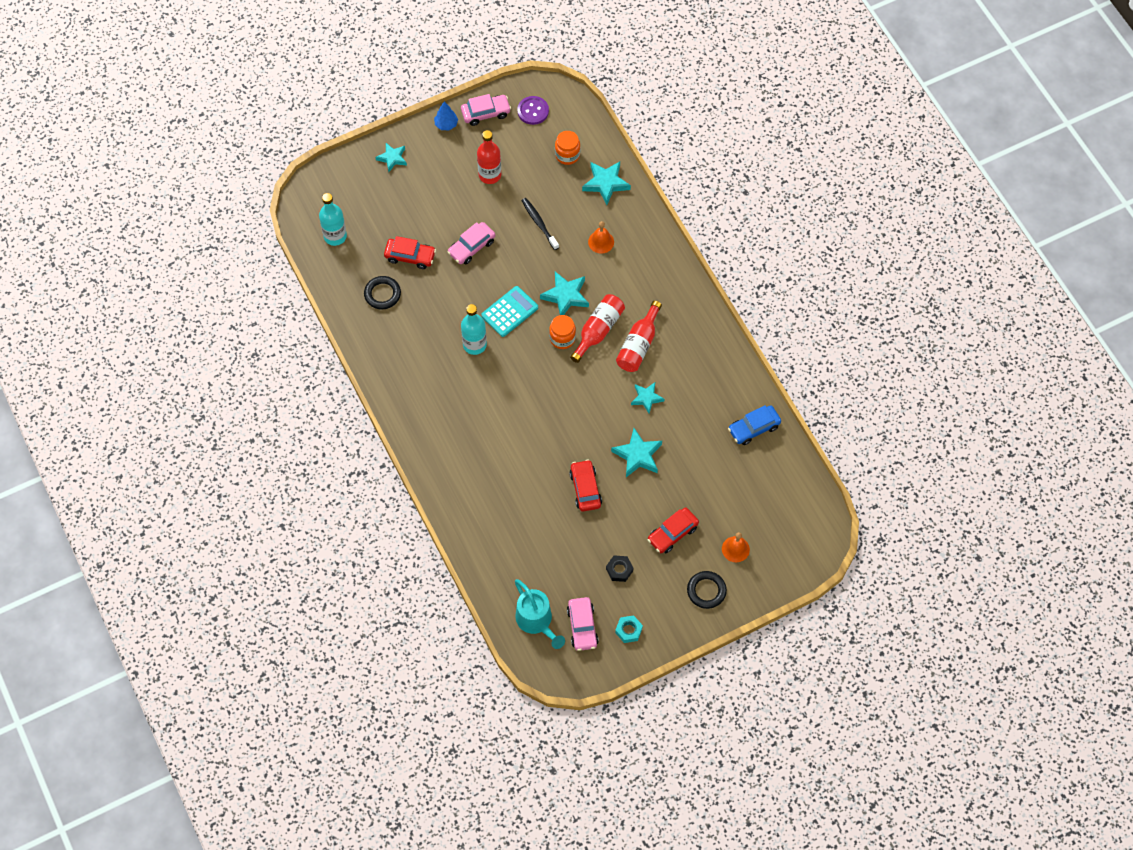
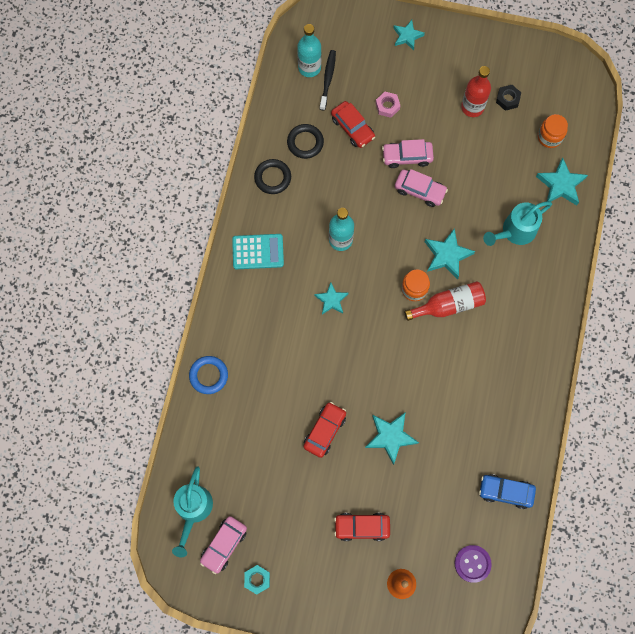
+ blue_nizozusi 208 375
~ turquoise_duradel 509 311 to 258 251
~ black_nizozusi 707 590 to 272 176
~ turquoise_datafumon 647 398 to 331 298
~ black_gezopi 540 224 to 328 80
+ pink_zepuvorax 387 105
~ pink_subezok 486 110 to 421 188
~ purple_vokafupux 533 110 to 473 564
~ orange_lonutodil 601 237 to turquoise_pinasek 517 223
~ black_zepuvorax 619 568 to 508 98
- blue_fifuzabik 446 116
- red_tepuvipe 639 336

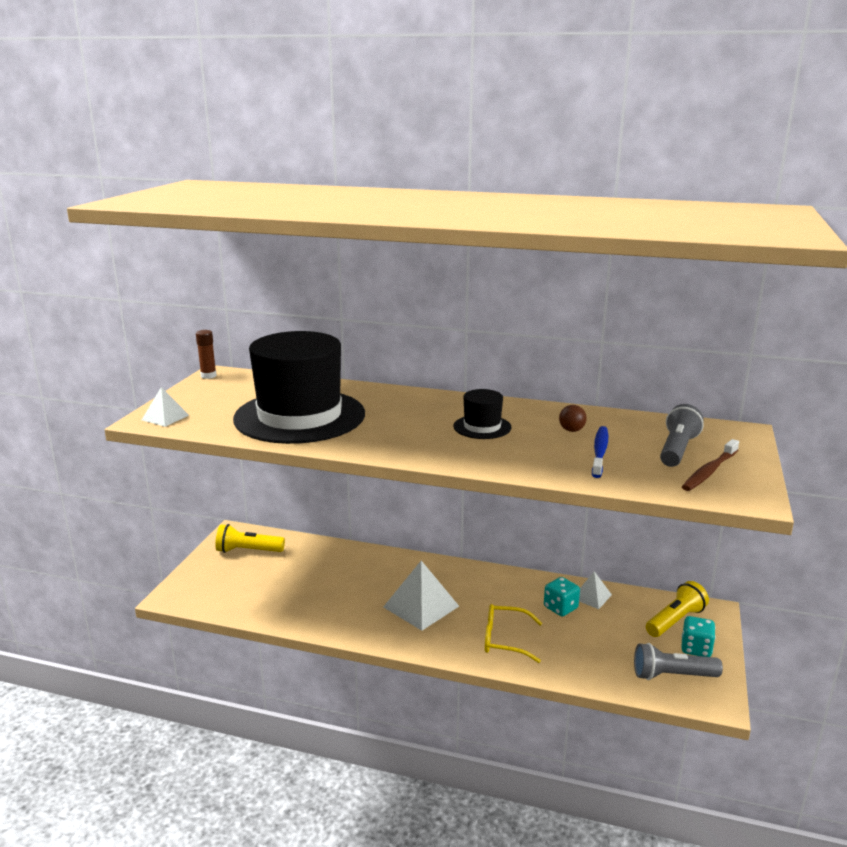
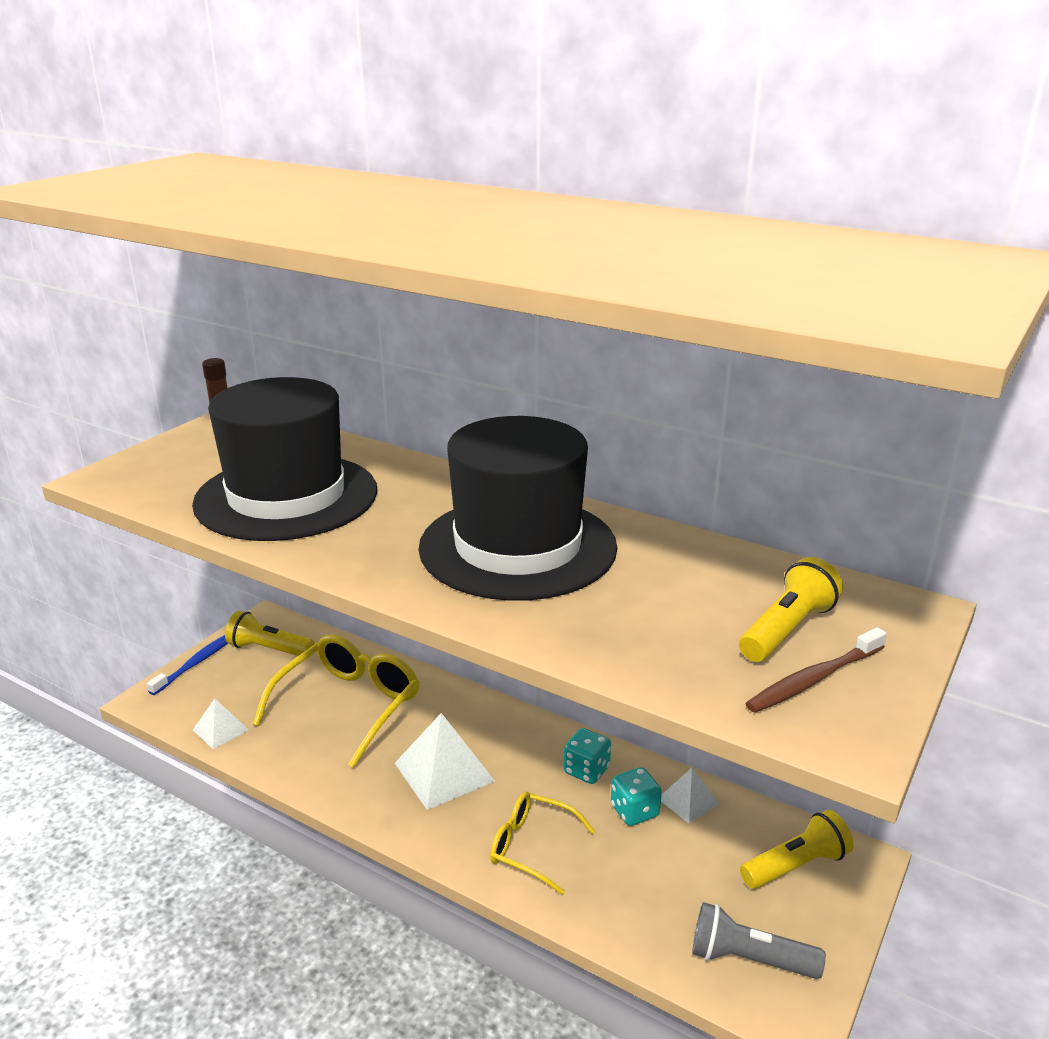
~ blue_gezopi 600 452 to 187 665
~ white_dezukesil 165 407 to 221 724
+ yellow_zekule 336 701
~ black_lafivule 482 414 = 517 508 x2.32
~ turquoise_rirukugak 698 636 to 587 756
~ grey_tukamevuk 682 435 to yellow_tukamevuk 791 609
- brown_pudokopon 572 418

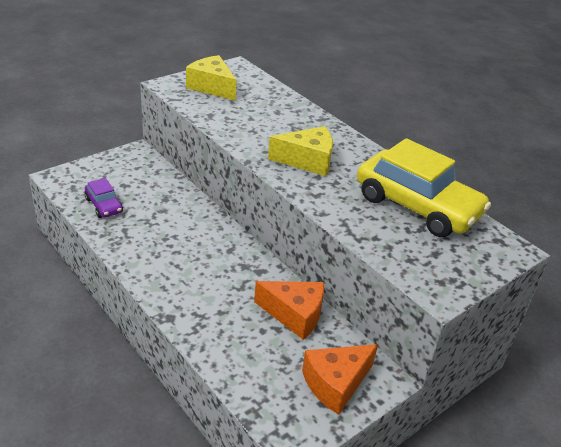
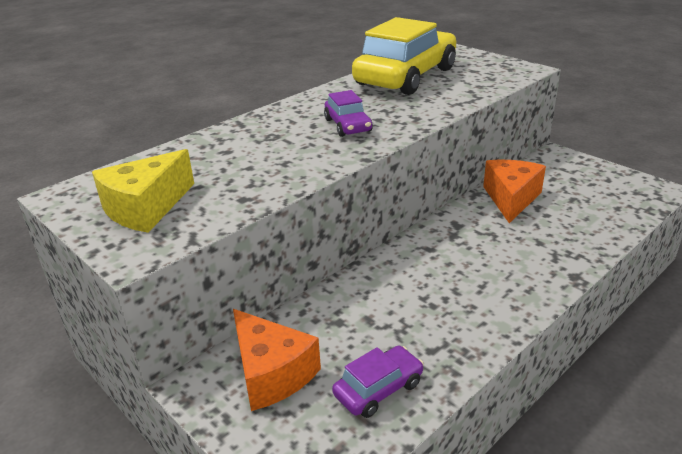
~ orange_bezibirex 340 379 to 277 360
~ yellow_bezibirex 300 151 to purple_subezok 348 113

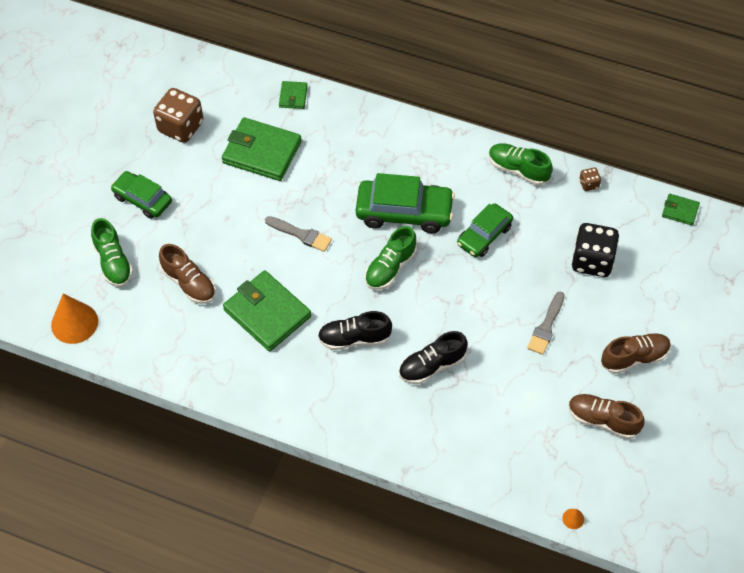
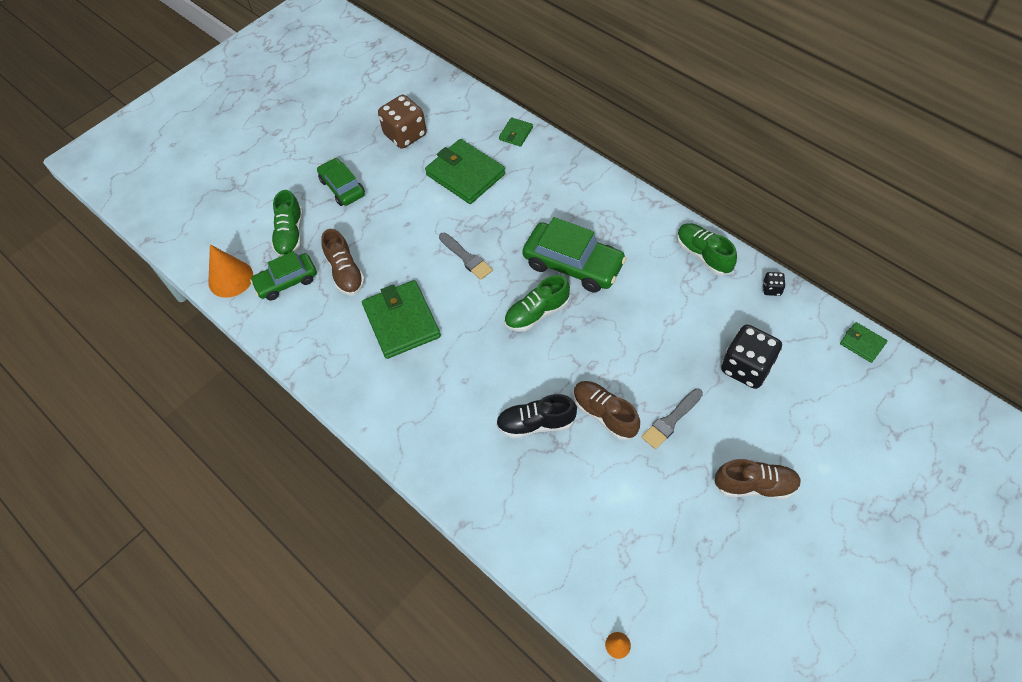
~ green_subezok 485 230 to 283 275
~ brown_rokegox 607 416 to 606 411
~ brown_rirukugak 590 179 to black_rirukugak 774 284
- black_rokegox 355 330

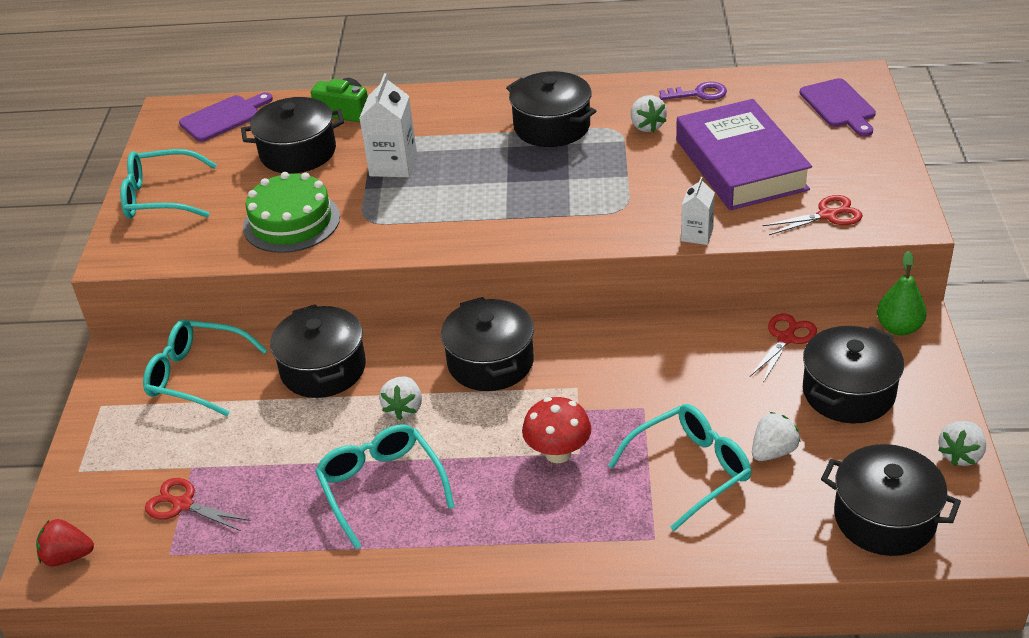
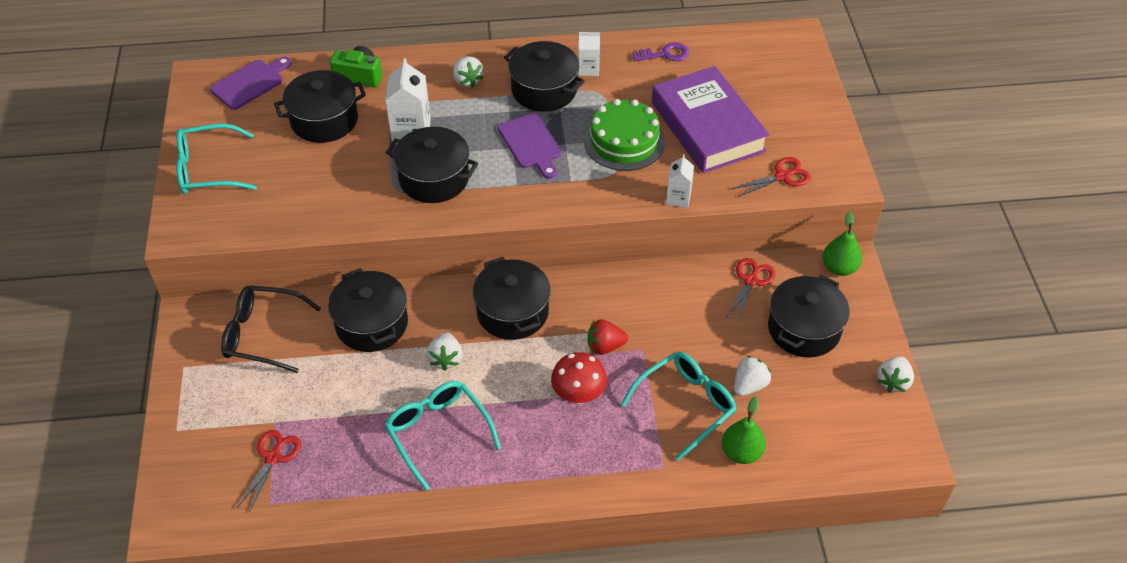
~ turquoise_zekule 205 367 to black_zekule 271 329
~ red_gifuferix 197 504 = 269 471 90 degrees clockwise
~ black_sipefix 891 500 to 432 165
~ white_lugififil 649 113 to 468 72
~ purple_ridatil 837 107 to 530 146
+ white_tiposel 589 54
~ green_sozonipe 291 212 to 624 135
~ red_lugififil 65 543 to 608 337
+ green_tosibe 744 430

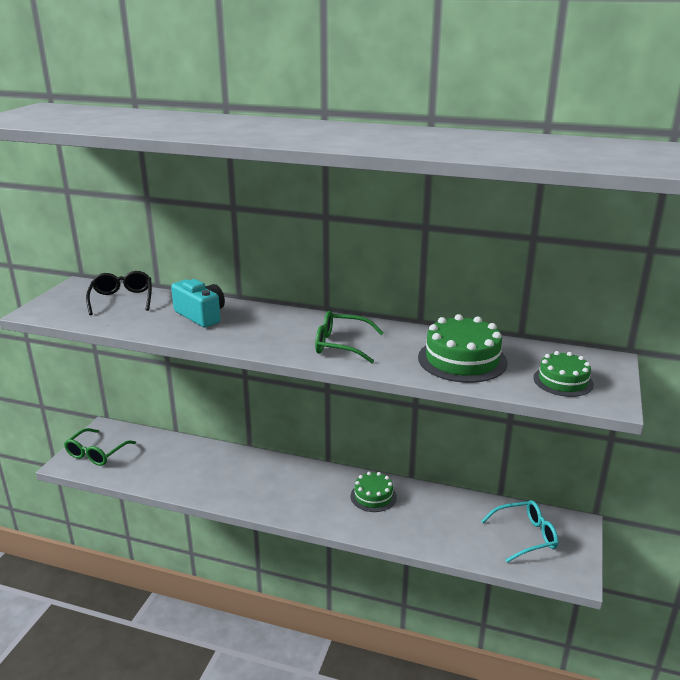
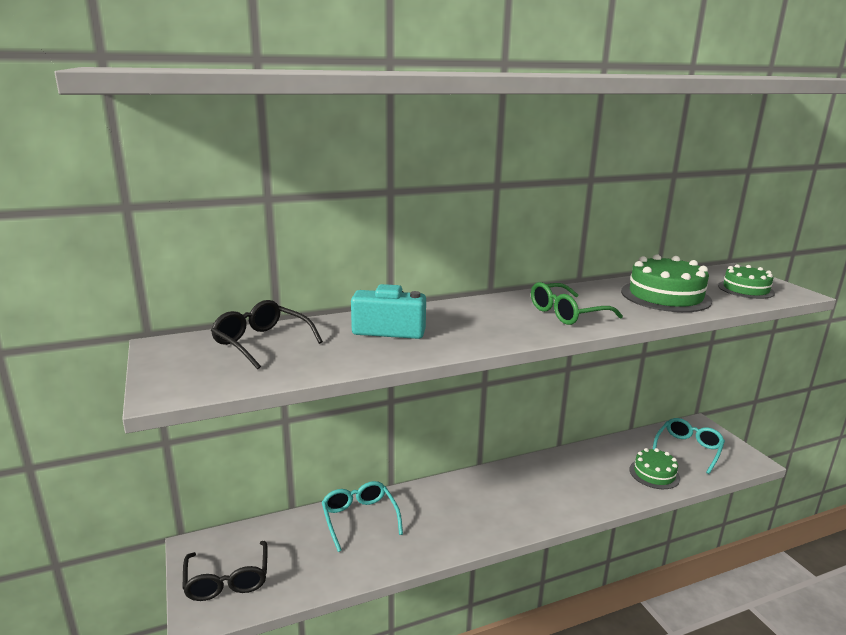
~ green_zekule 100 447 to black_zekule 225 571
+ turquoise_zekule 362 516
~ green_sozonipe 374 492 to 654 468

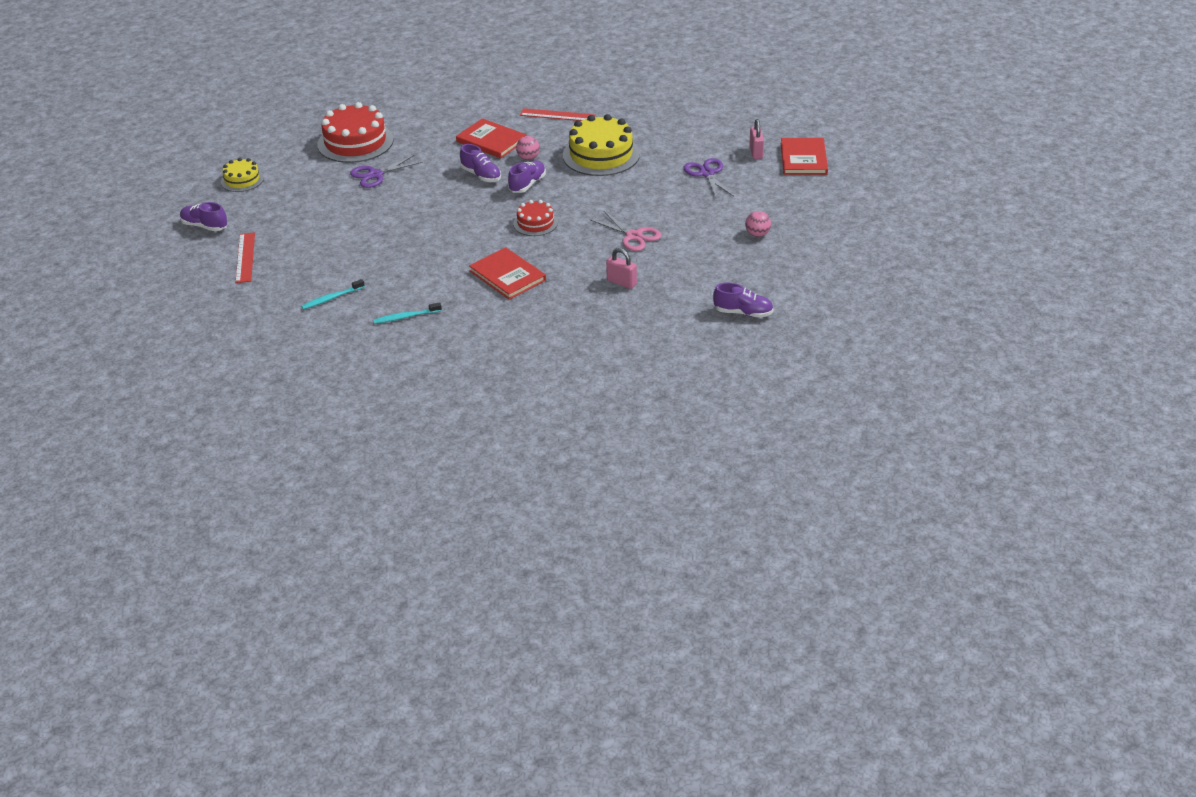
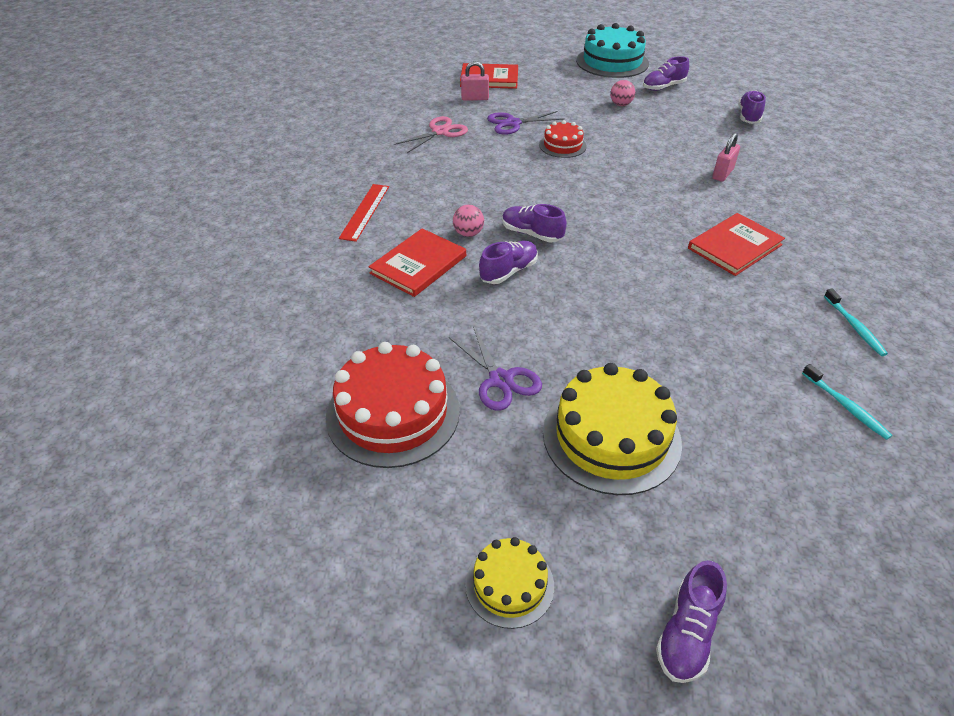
~ pink_gifuferix 626 231 to 431 134
~ red_sozonipe 535 218 to 563 139
~ yellow_sozonipe 601 145 to 612 429
+ turquoise_sozonipe 612 50
+ purple_rokegox 666 73
- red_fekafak 245 257

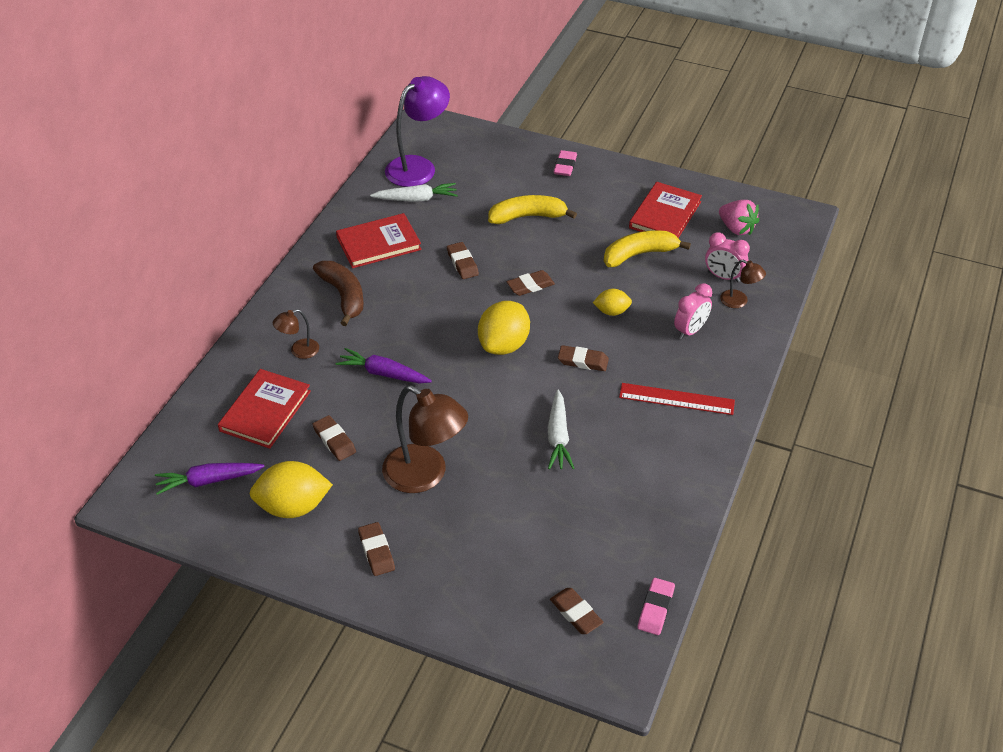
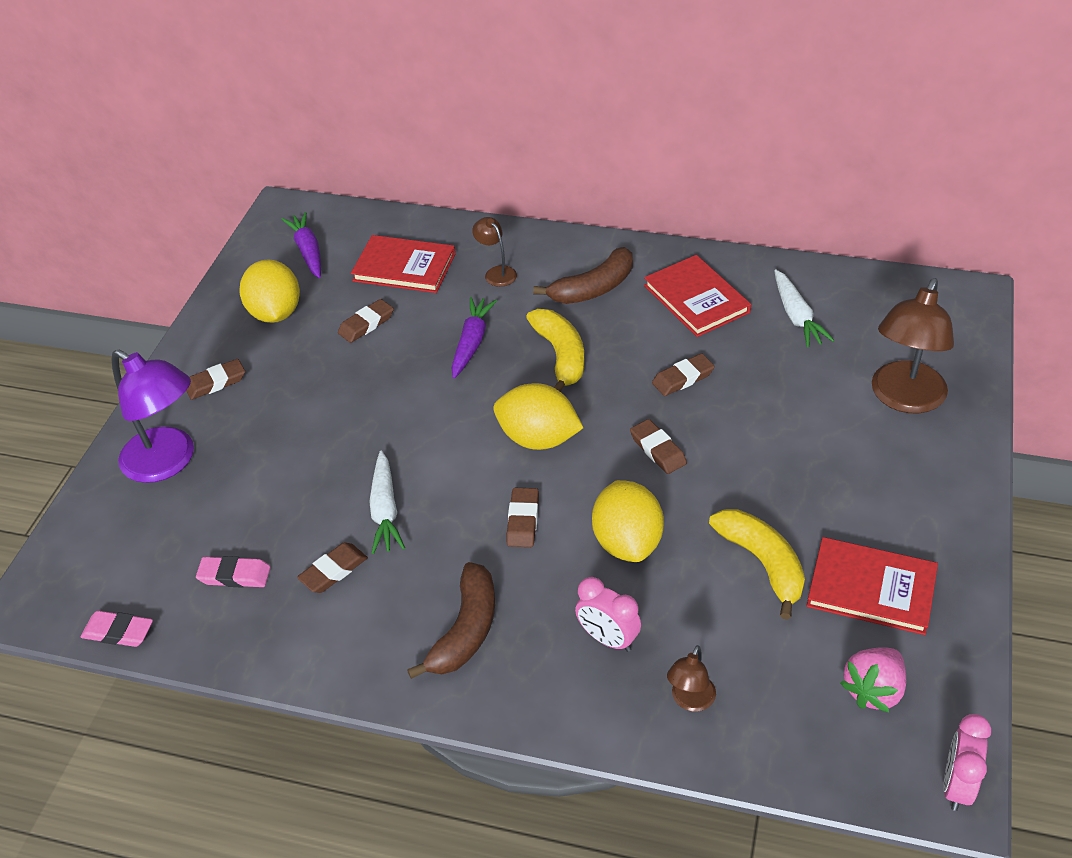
~ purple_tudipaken 417 131 to 152 416
~ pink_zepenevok 565 163 to 233 572
~ brown_zepenevok 576 611 to 332 567
~ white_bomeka 561 429 = 387 502 90 degrees counterclockwise
~ red_fekafak 677 399 to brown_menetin 451 620
~ yellow_menetin 532 209 to 555 350
~ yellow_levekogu 612 302 = 628 521 x1.80
~ brown_tudipaken 425 439 to 913 346
~ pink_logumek 727 257 to 967 762

